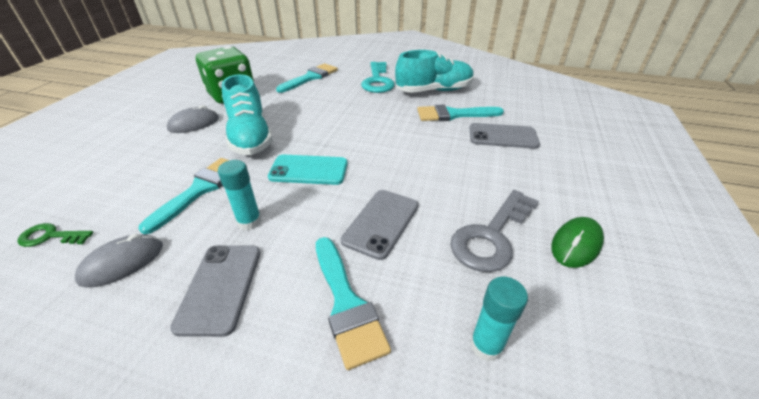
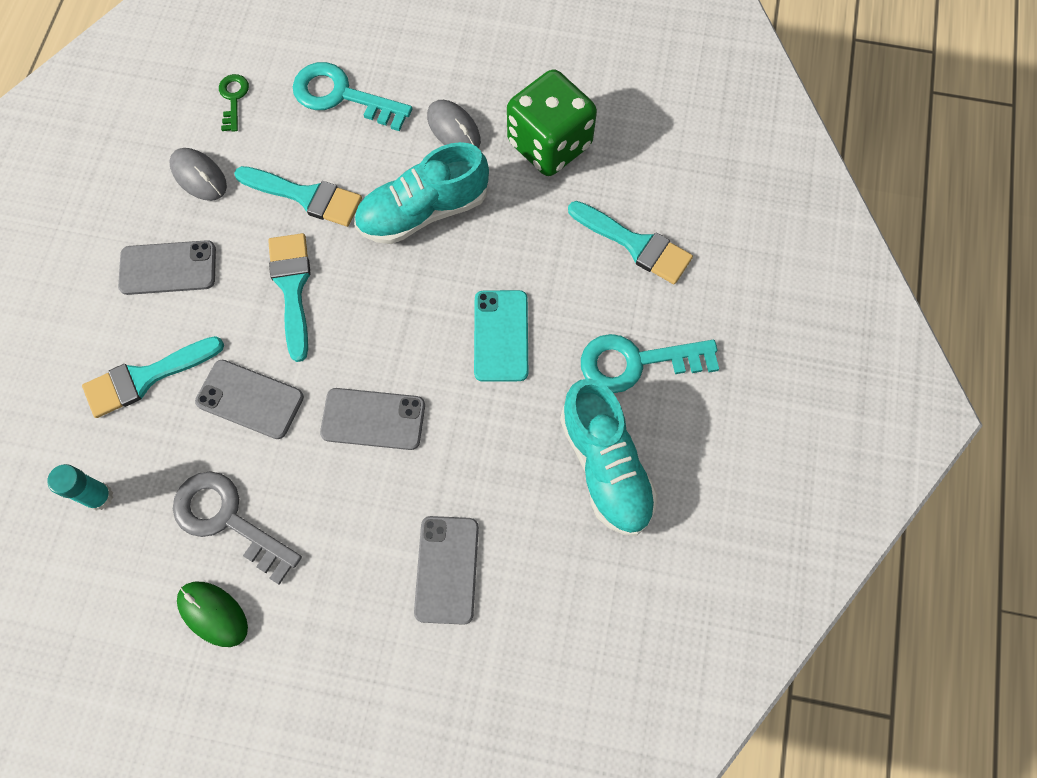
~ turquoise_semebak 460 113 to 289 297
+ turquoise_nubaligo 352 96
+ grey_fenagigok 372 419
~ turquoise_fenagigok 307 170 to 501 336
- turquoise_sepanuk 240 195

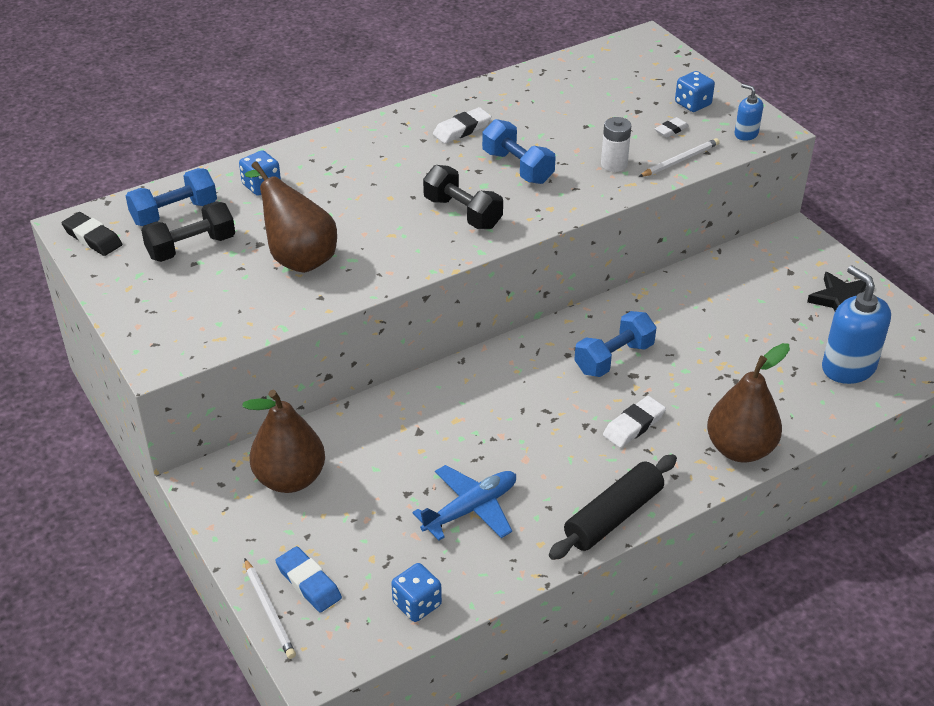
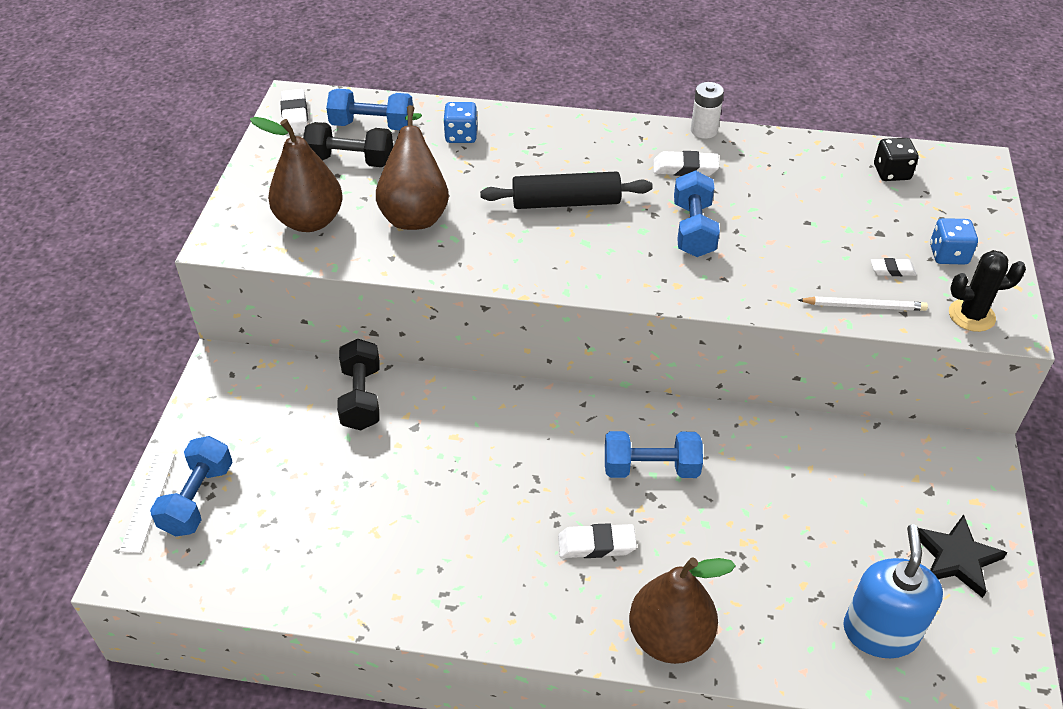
~ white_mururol 270 608 to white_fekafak 147 503
~ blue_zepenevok 308 579 to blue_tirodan 191 486
~ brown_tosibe 283 441 to 296 174
~ black_zepenevok 91 234 to white_zepenevok 294 112
~ black_tirodan 463 197 to 358 384
~ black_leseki 613 507 to 566 190
~ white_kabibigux 616 144 to 707 110
+ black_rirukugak 896 159
~ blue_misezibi 748 112 to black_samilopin 987 291
- blue_rirukugak 416 592
- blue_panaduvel 464 502

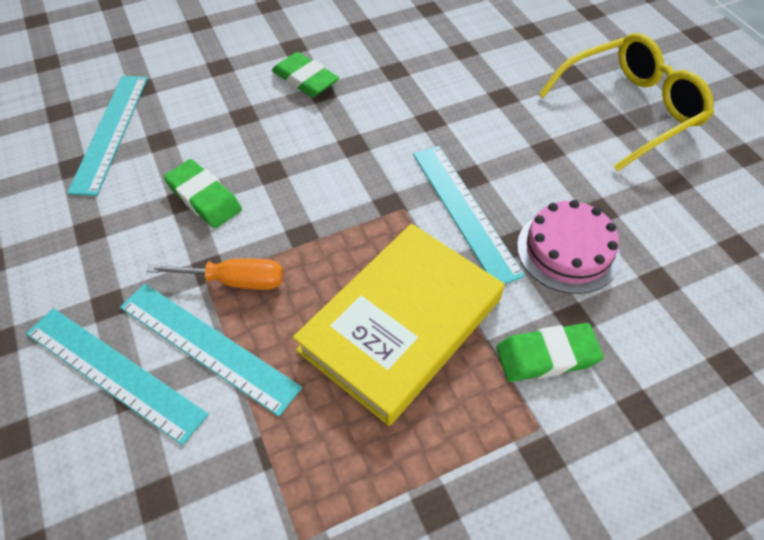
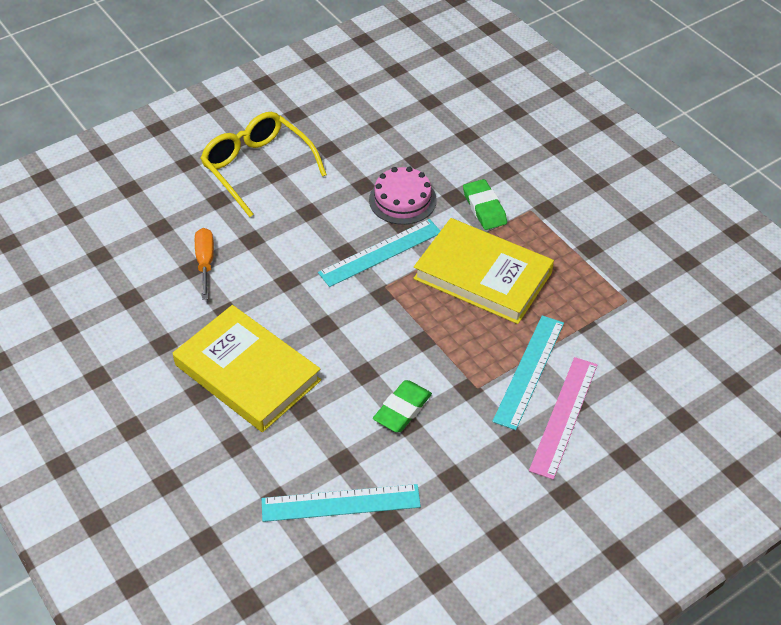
~ green_zepenevok 305 74 to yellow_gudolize 247 368
~ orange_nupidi 215 274 to 204 264
~ turquoise_fekafak 117 376 to pink_fekafak 563 418

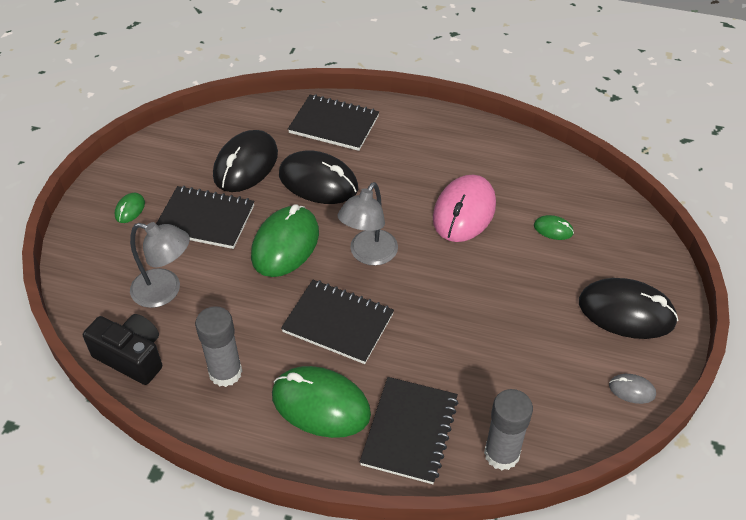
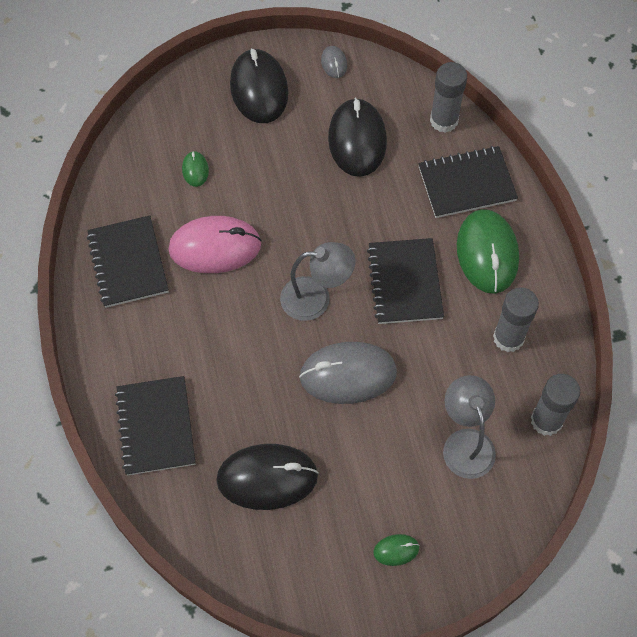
~ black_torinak 205 217 to 128 261
~ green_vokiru 285 240 to grey_vokiru 348 373
~ black_vokiru 318 177 to 357 137
~ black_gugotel 122 349 to grey_sepanuk 555 405

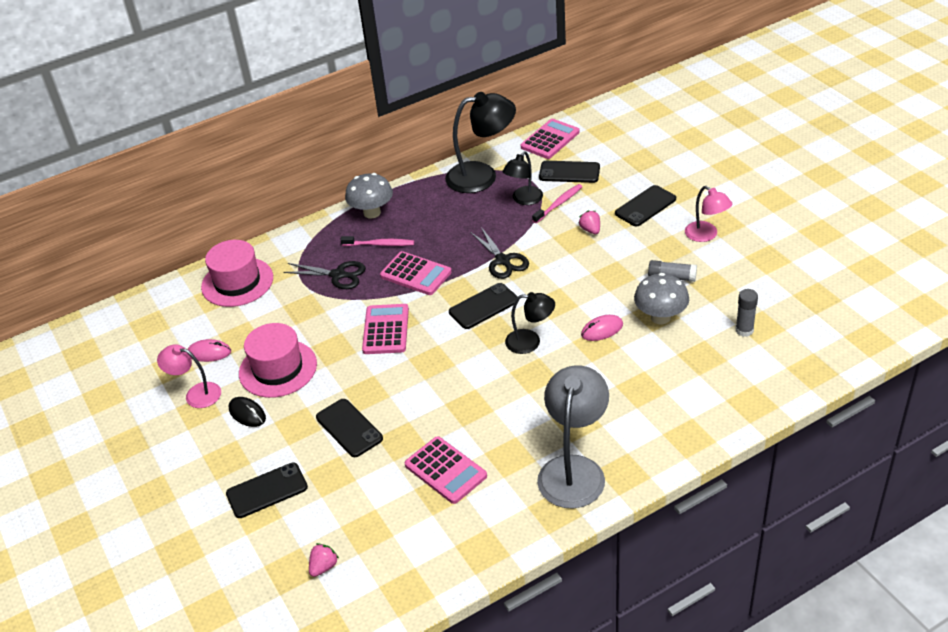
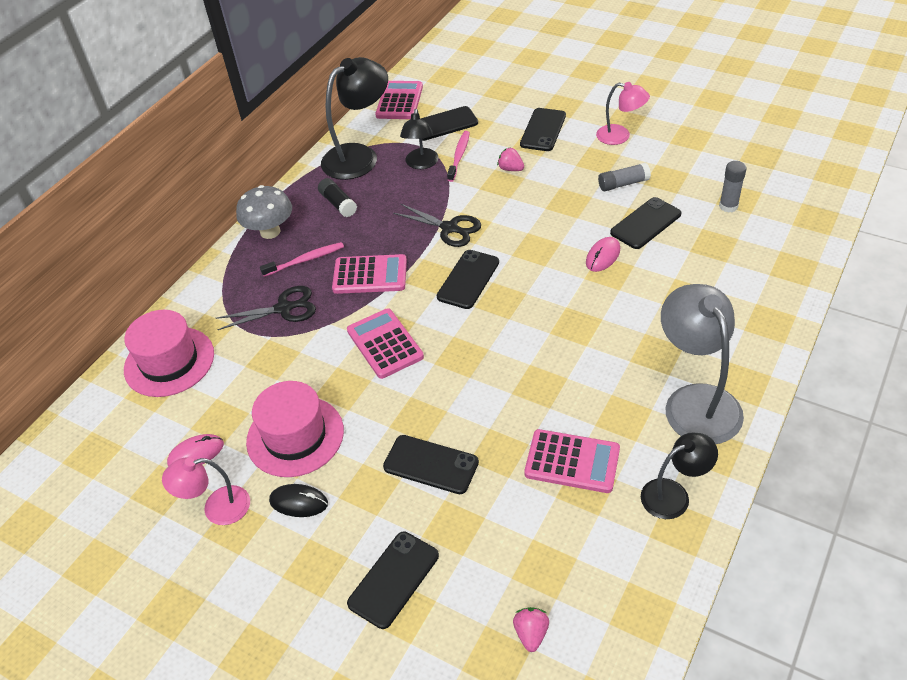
+ black_sepanuk 337 197
~ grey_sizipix 661 299 to black_fenagigok 645 223
~ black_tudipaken 530 323 to 679 475

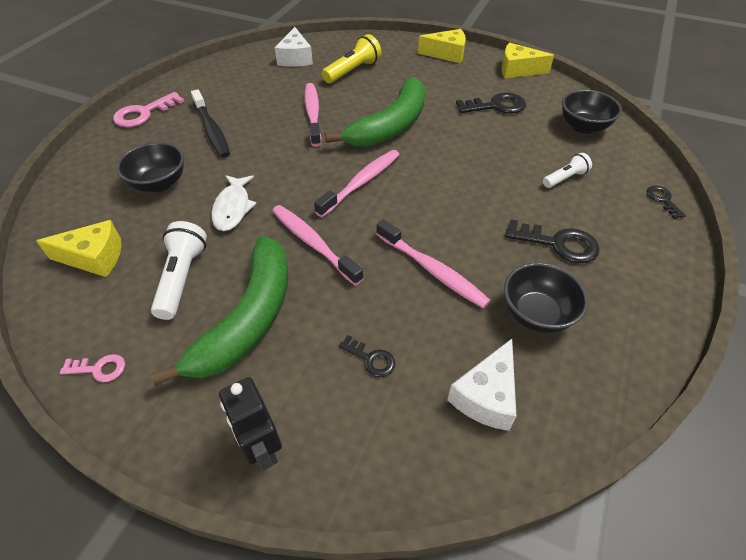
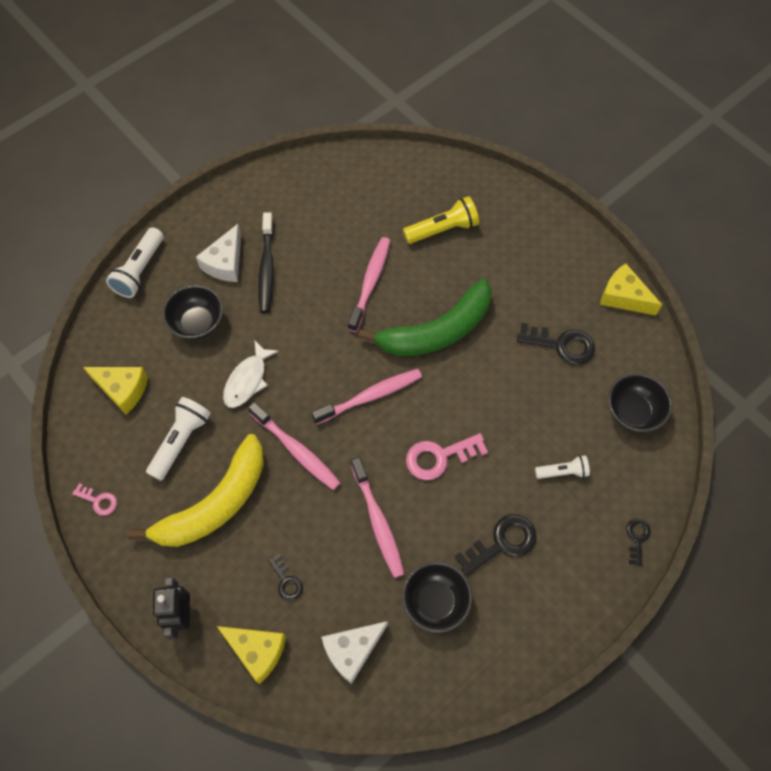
+ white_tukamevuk 134 262
~ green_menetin 219 311 to yellow_menetin 195 490
~ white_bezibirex 294 47 to 218 253
~ yellow_bezibirex 442 46 to 251 655
~ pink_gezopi 318 245 = 294 446 150 degrees clockwise
~ pink_nubaligo 148 109 to 447 456
~ black_nubaligo 552 241 = 496 545 75 degrees counterclockwise

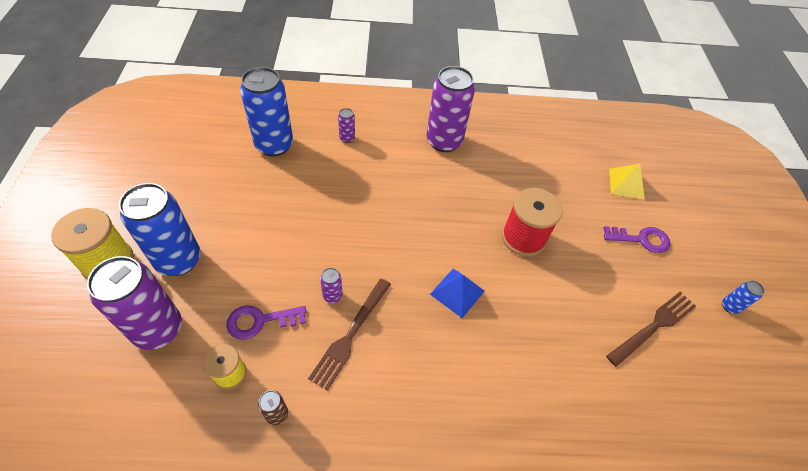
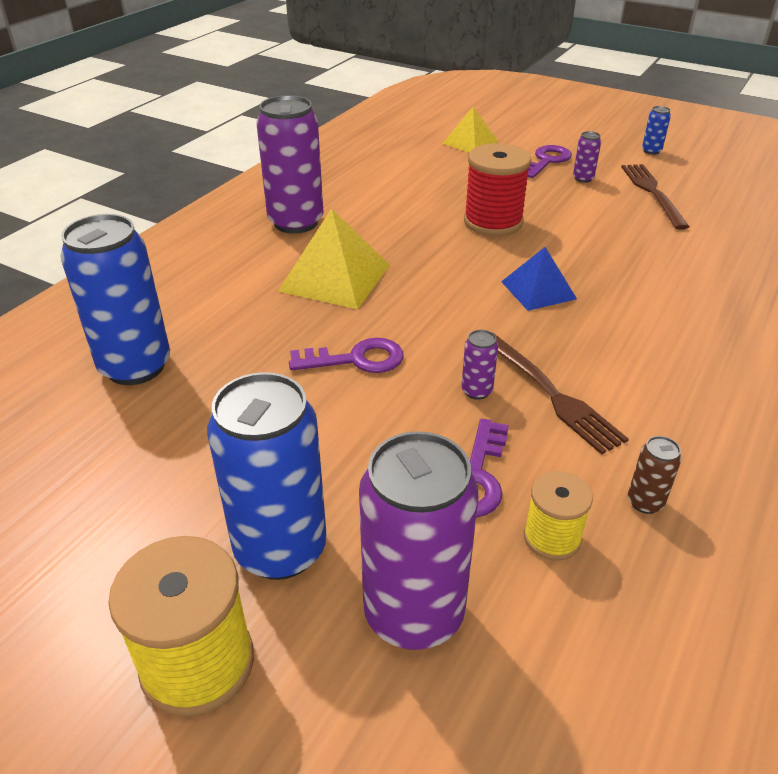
+ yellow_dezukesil 334 258
+ purple_nubaligo 346 355
~ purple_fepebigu 346 125 to 587 157

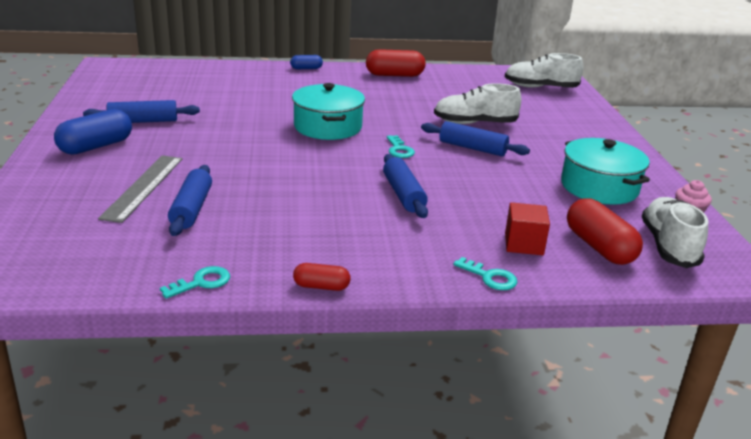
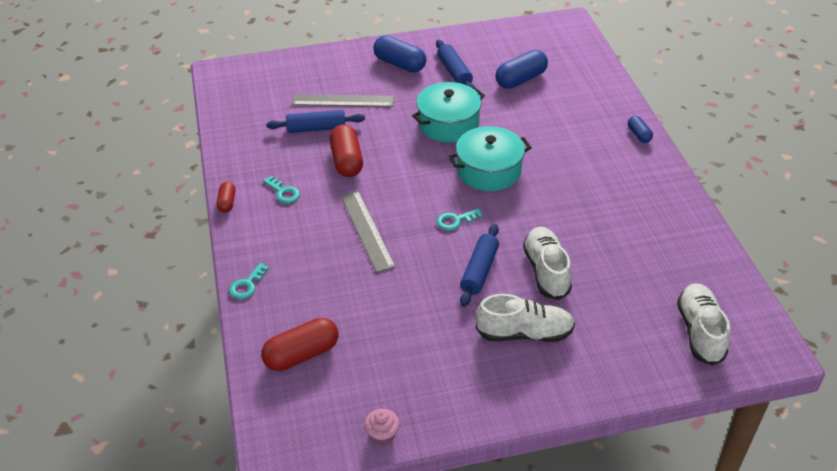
~ turquoise_nubaligo 195 282 to 281 189
~ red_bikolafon 396 63 to 346 150
~ blue_leseki 405 186 to grey_fekafak 368 232
~ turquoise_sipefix 605 171 to 448 112
~ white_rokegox 675 232 to 525 318
+ blue_bikolafon 522 69
- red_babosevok 527 228

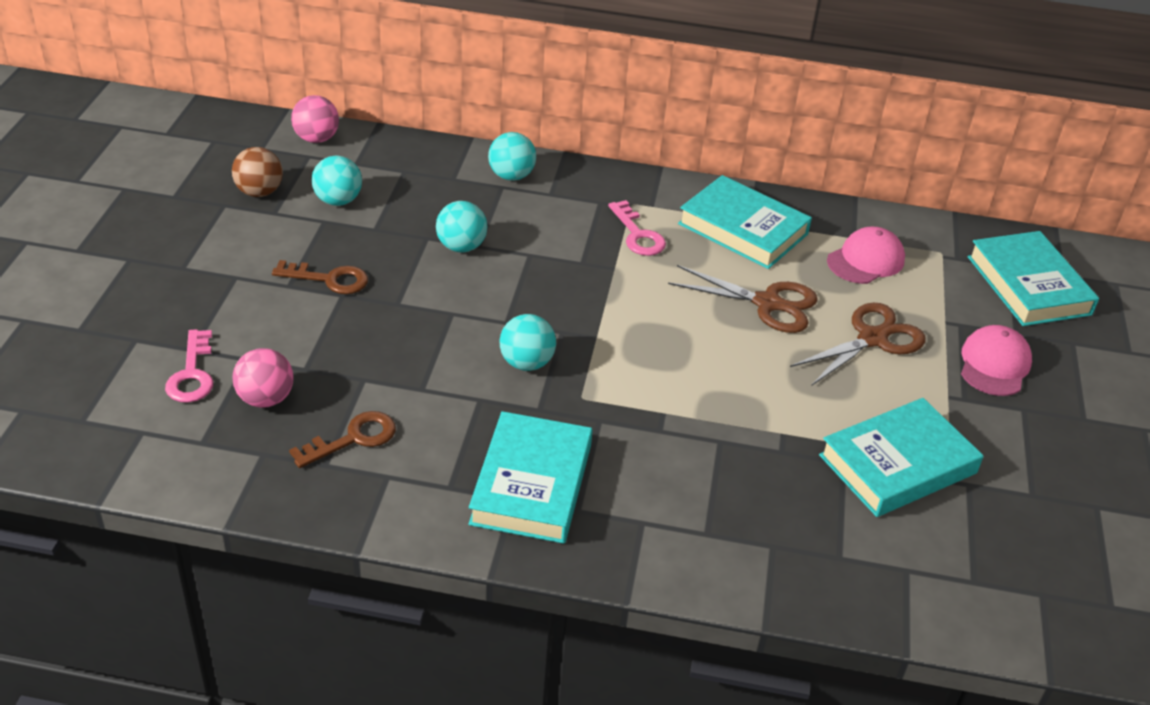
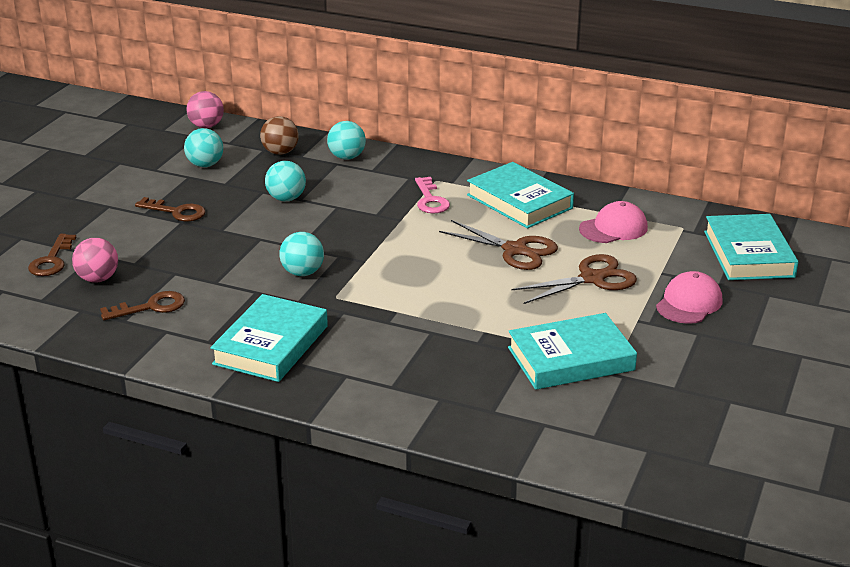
~ pink_nubaligo 189 366 to brown_nubaligo 52 255
~ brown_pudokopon 257 172 to 279 135

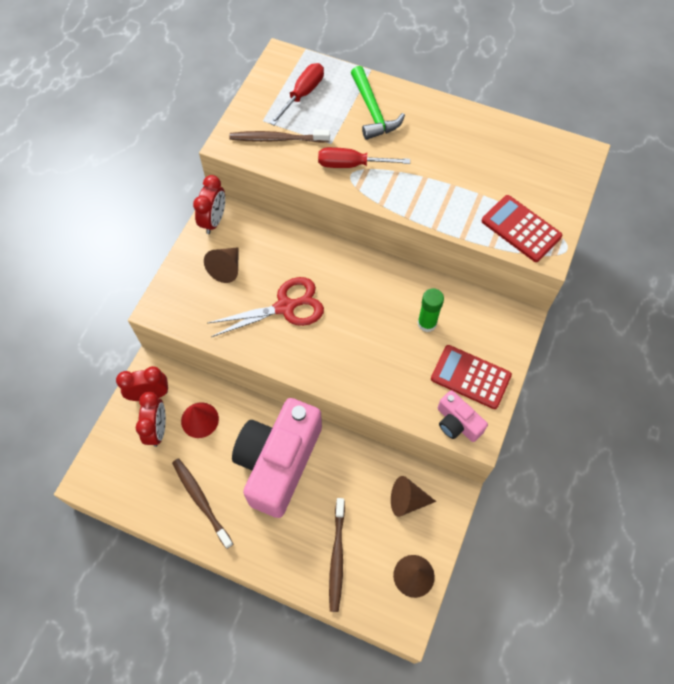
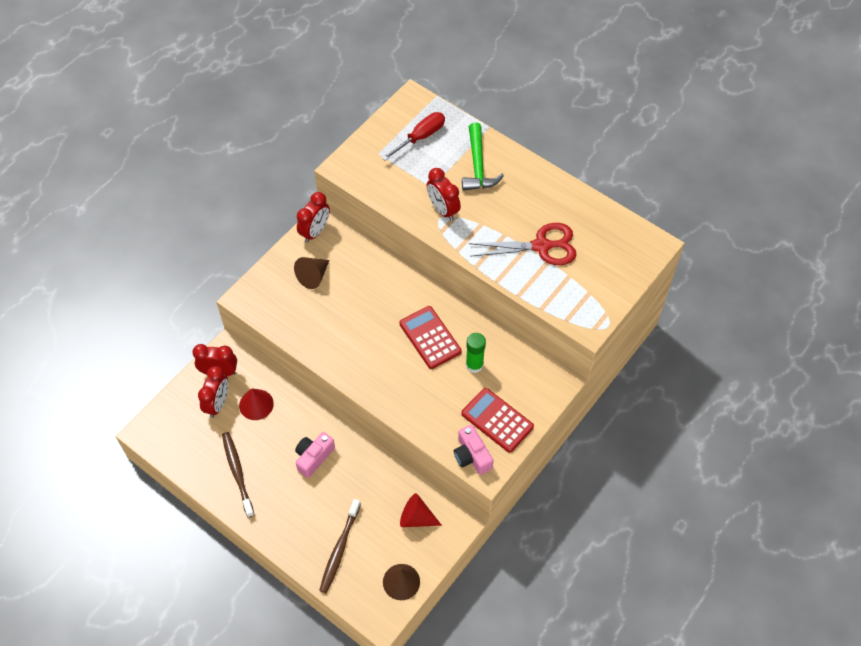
~ pink_gugotel 277 458 = 315 455 x0.45
~ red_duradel 522 228 to 430 337
~ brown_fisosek 413 496 to red_fisosek 421 510
~ red_nupidi 364 157 to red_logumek 444 194
~ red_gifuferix 266 307 to 522 244
- brown_gezopi 279 136

